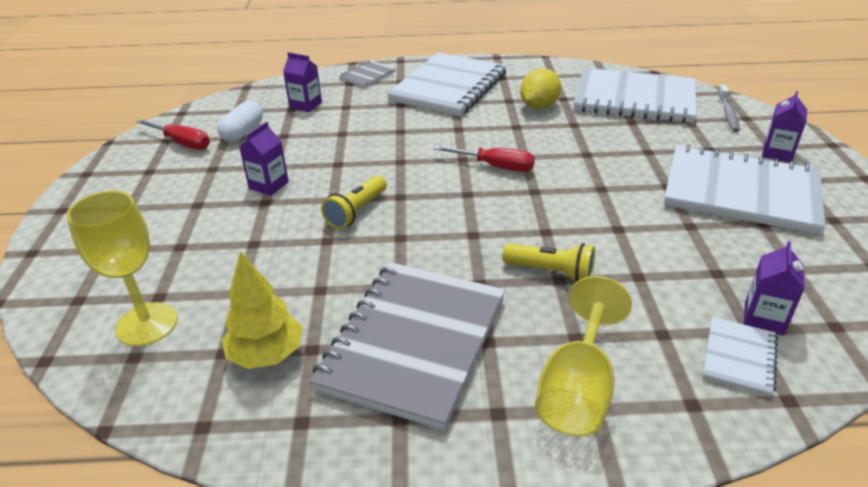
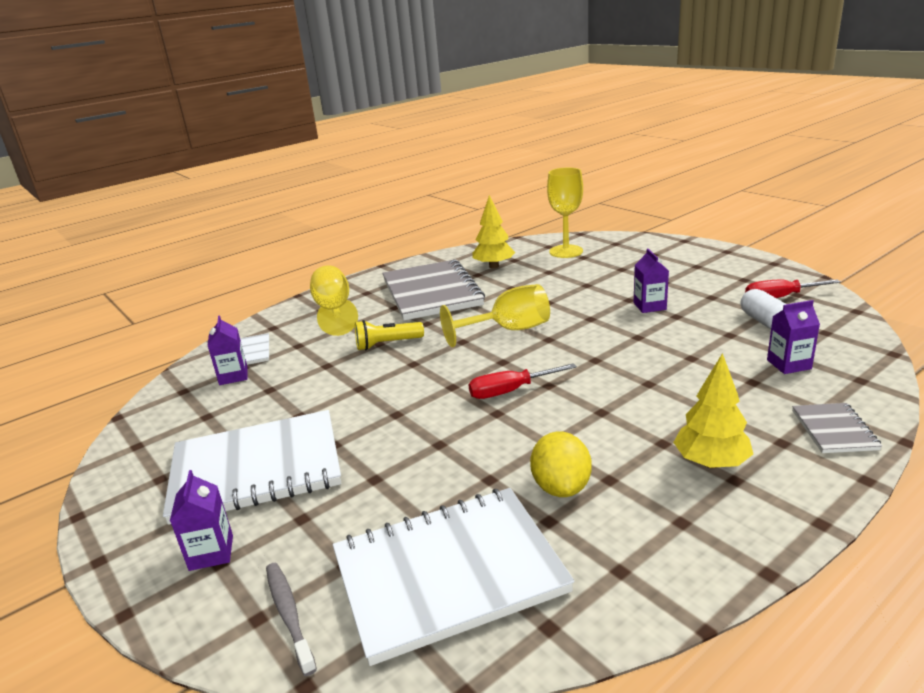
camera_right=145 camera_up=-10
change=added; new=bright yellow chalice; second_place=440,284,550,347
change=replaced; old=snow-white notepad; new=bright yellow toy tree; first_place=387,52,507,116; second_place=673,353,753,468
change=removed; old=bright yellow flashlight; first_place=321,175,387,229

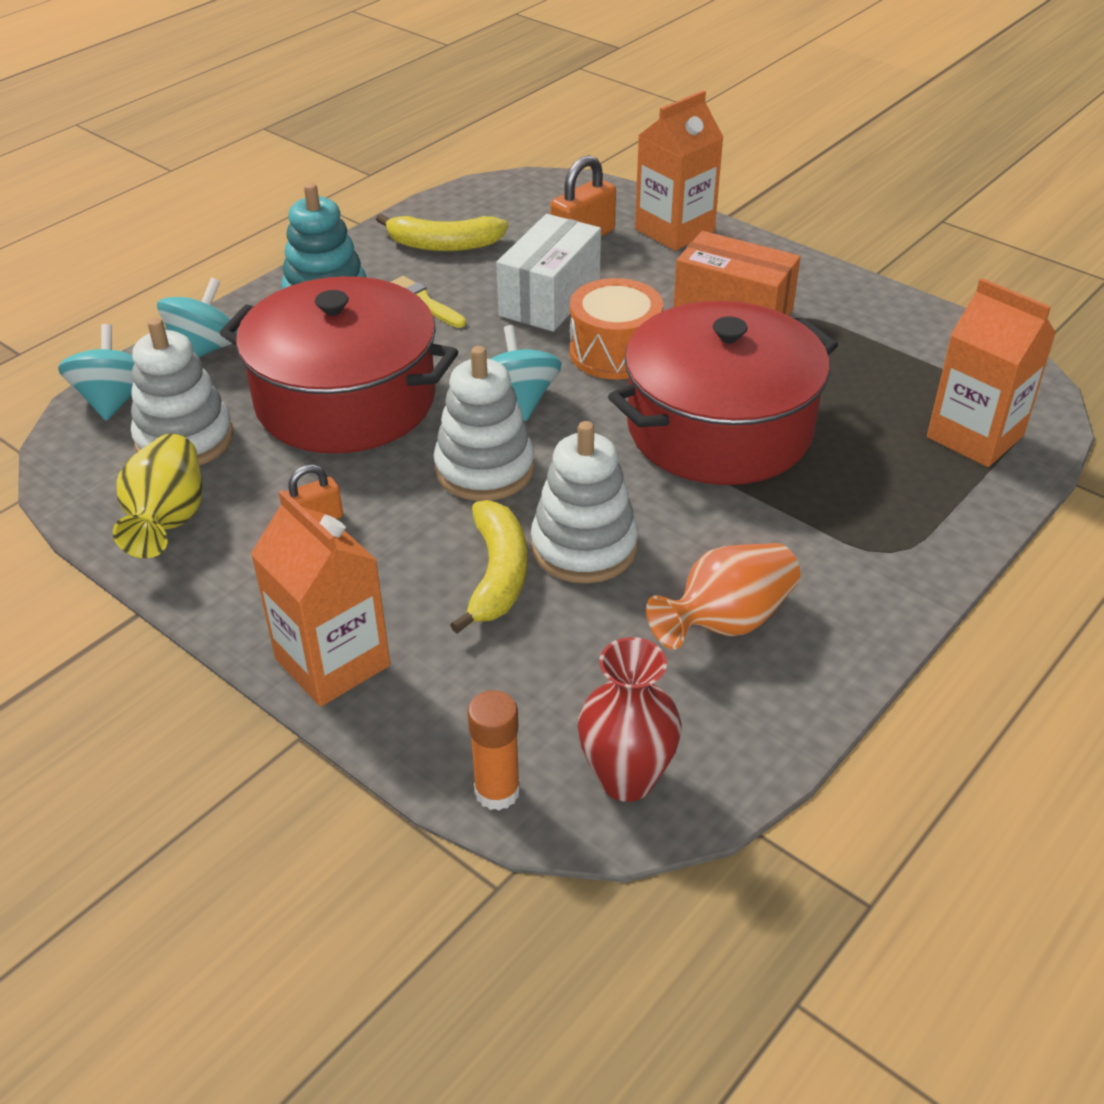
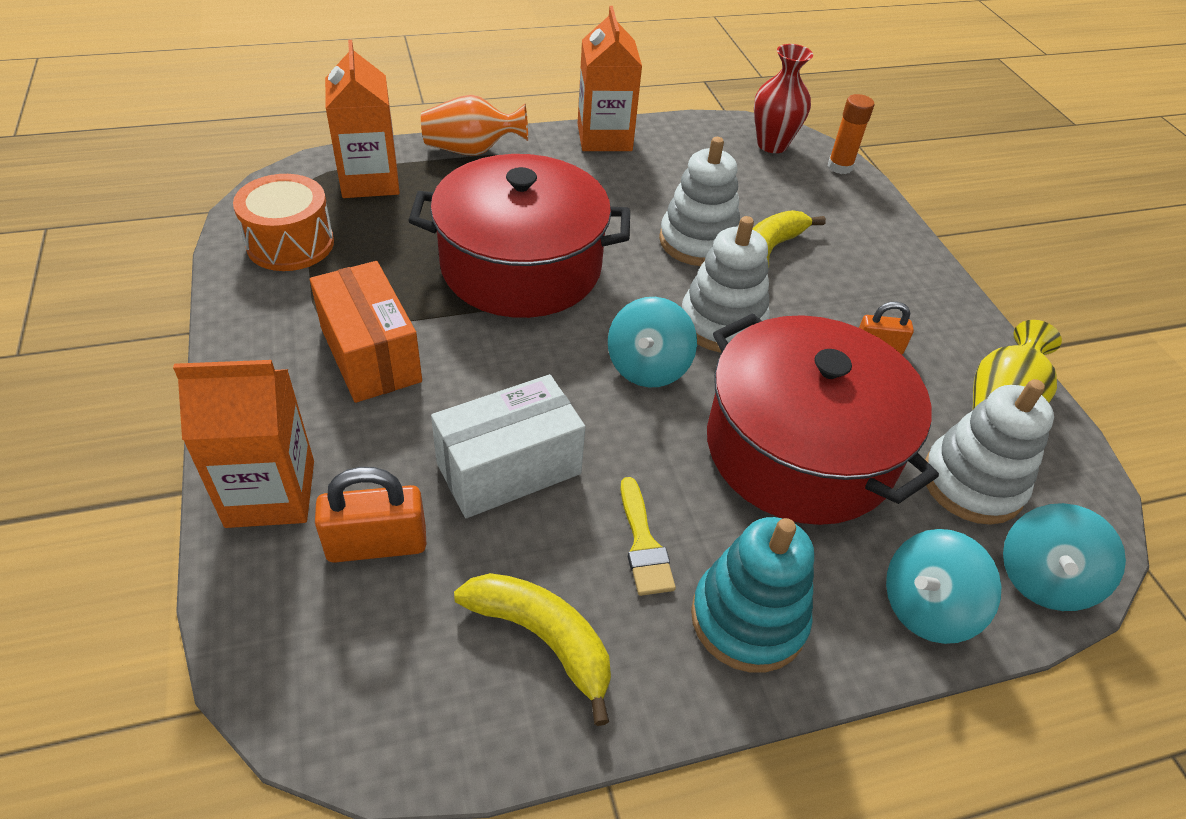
camera_right=-150 camera_up=5
change=moved; old=bright orange toy drum; first_place=570,278,663,380; second_place=233,174,334,271
change=moved; old=bright orange flower vase; first_place=646,543,801,649; second_place=421,95,528,156
change=moved; old=bright orange juice carton; first_place=251,490,390,707; second_place=578,6,642,151

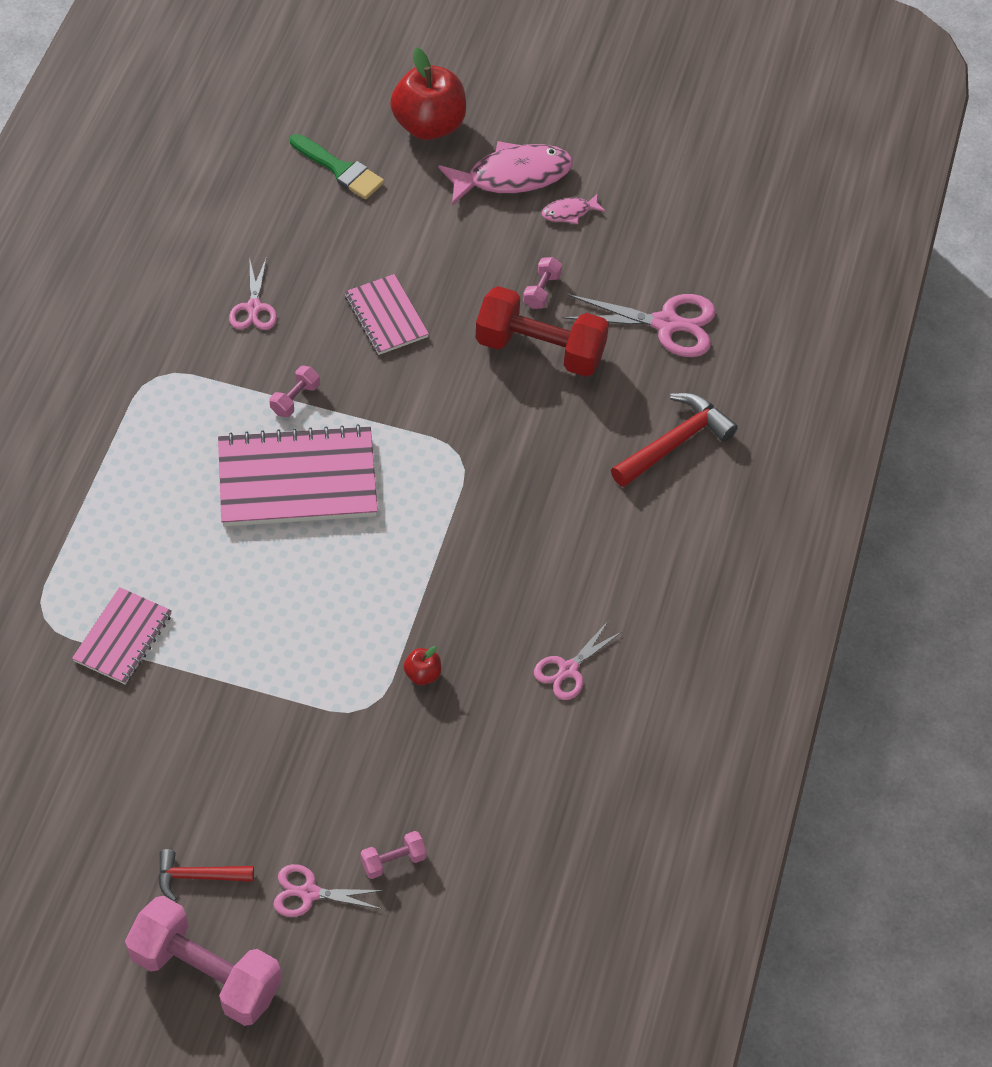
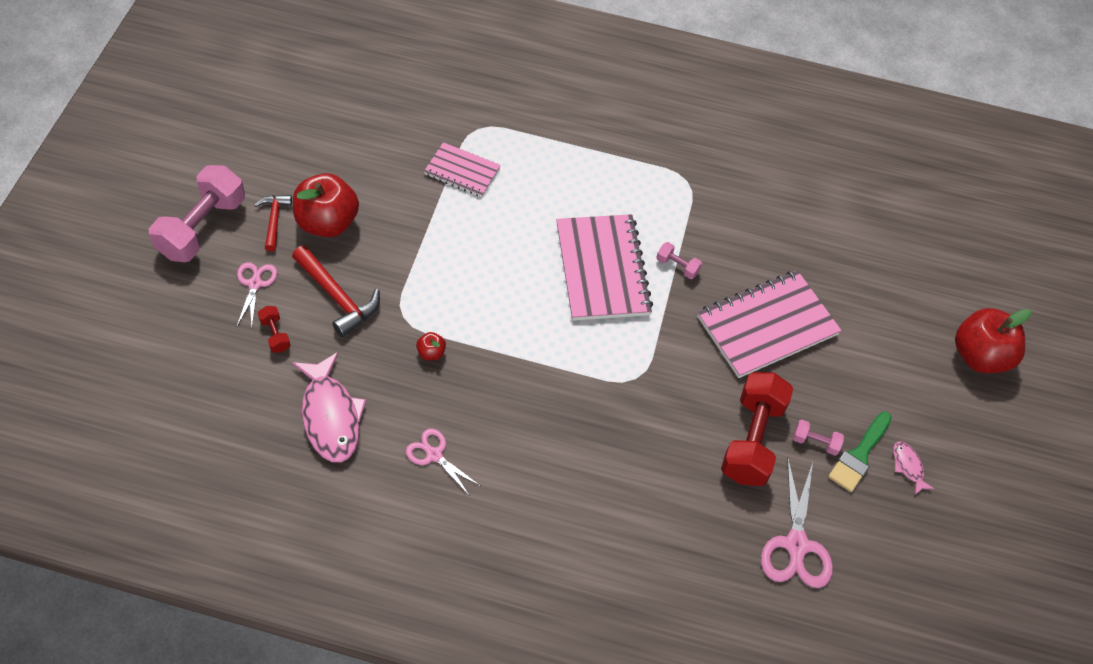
camera_right=85 camera_up=0
change=recoloured; old=pink hand weight; new=crimson hand weight; first_place=360,831,427,879; second_place=258,306,291,353
change=moved; old=crimson carpenter's hammer; first_place=611,393,738,487; second_place=292,245,380,337
change=moved; old=pink fish; first_place=438,141,573,205; second_place=292,352,366,462
change=added; new=crimson apple; second_place=293,173,359,237
change=resized; old=pink notepad; first_place=345,274,429,355; second_place=697,270,842,378; factor=1.76
change=moved; old=green paint brush; first_place=290,134,384,199; second_place=828,412,892,492
change=removed; old=pink scissors; first_place=229,257,277,330

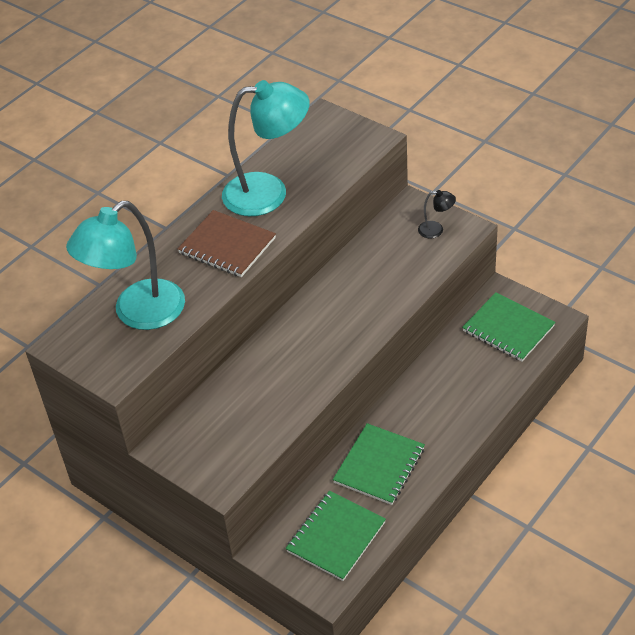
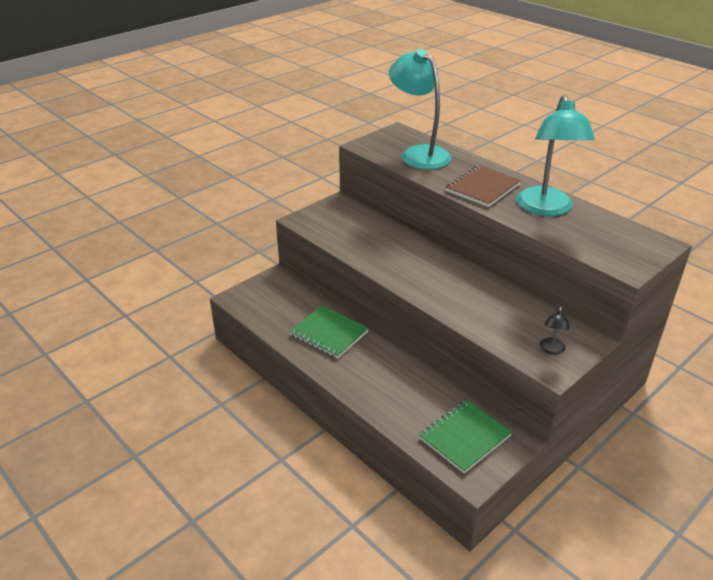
camera_right=95 camera_up=-10
change=removed; old=green notepad; first_place=286,491,386,581

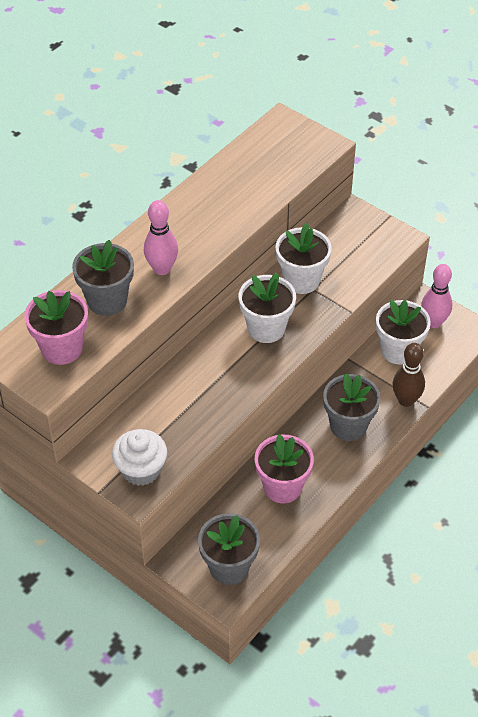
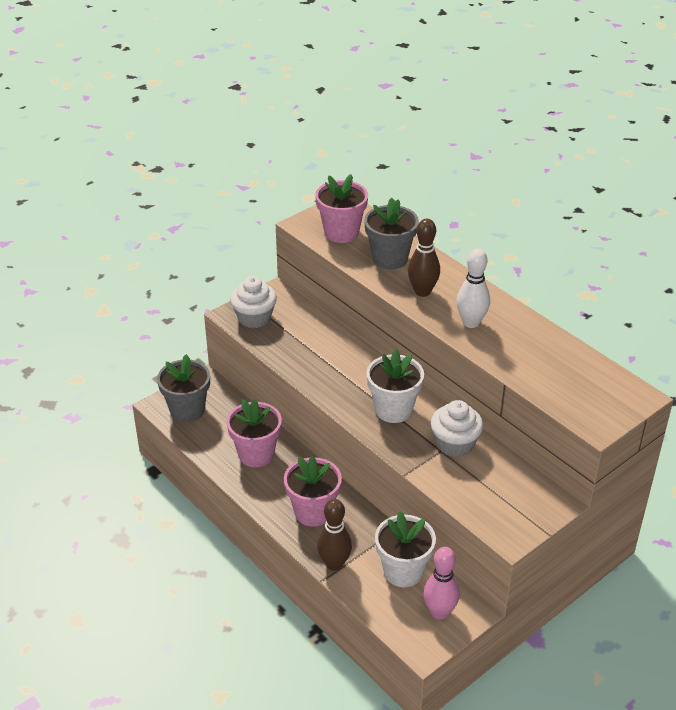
camera_right=100 camera_up=-10
change=recoloured; old=gray plant pot; new=pink plant pot; first_place=323,373,381,441; second_place=284,456,342,527
change=recoloured; old=pink bowling pin; new=dark brown bowling pin; first_place=144,200,178,275; second_place=408,219,440,297
change=replaced; old=snow-white plant pot; new=snow-white cupcake; first_place=276,223,332,294; second_place=431,400,483,457
change=added; new=snow-white bowling pin; second_place=456,248,490,328

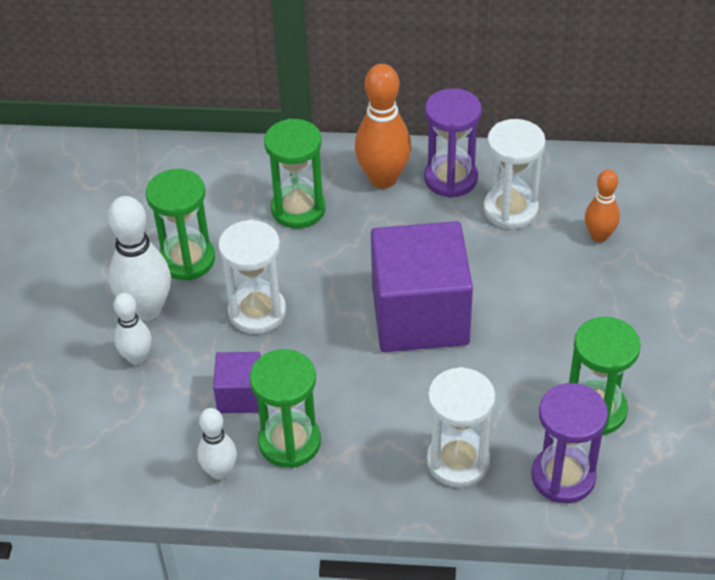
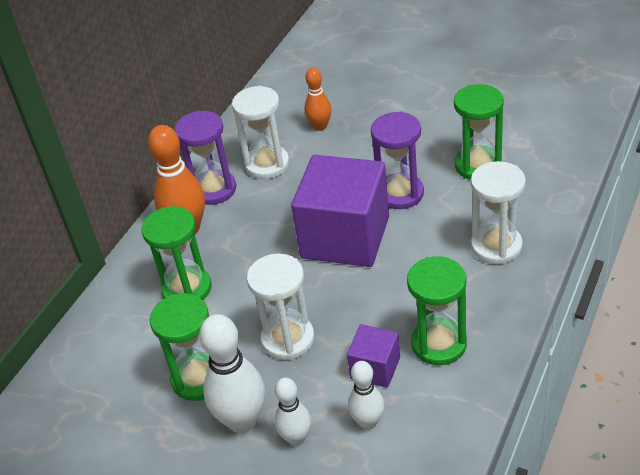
camera_right=-65 camera_up=-5
change=moved; old=snow-white bowling pin; first_place=197,408,237,480; second_place=348,361,384,430
change=moved; old=royal purple sandglass; first_place=532,383,608,503; second_place=371,112,424,209

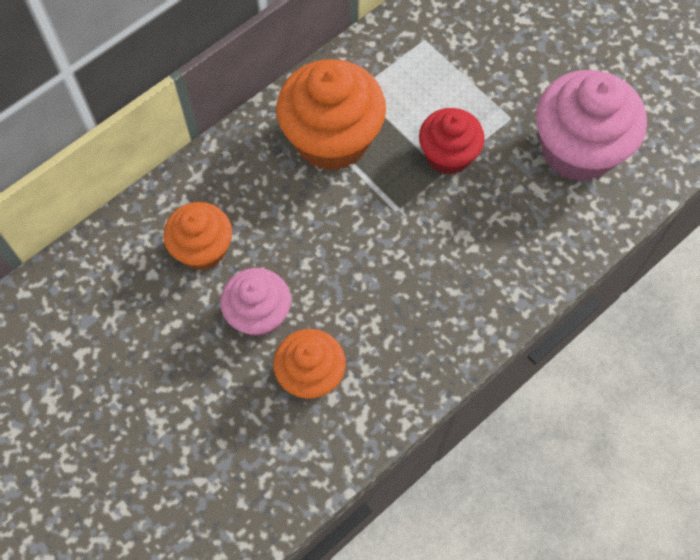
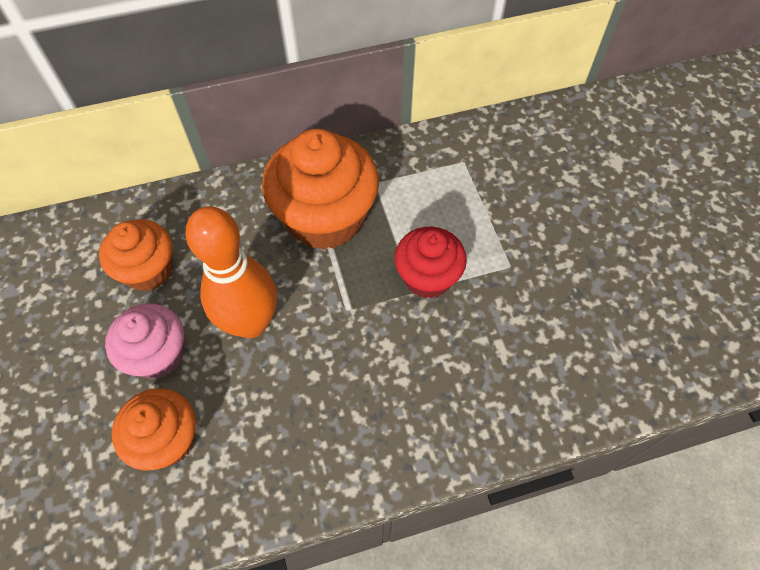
camera_right=25 camera_up=-5
change=added; new=bright orange bowling pin; second_place=185,206,277,338
change=removed; old=pink cupcake; first_place=536,70,647,182

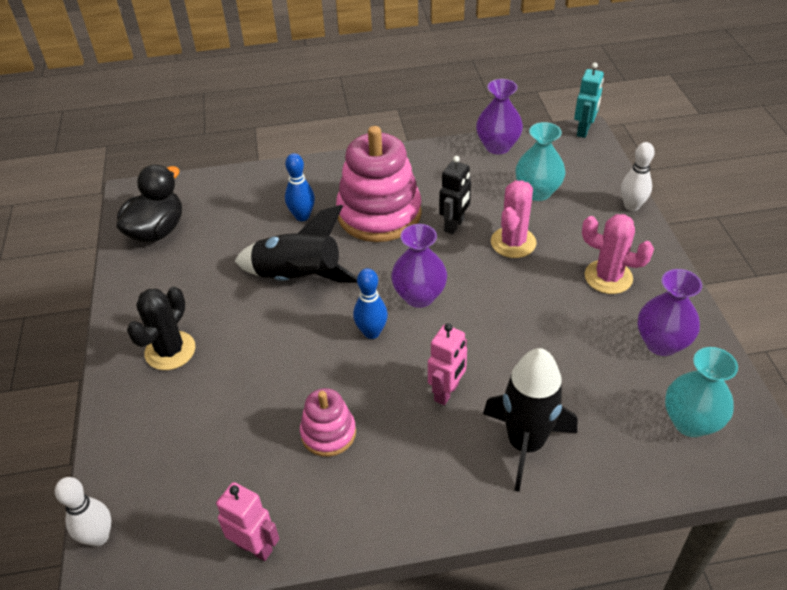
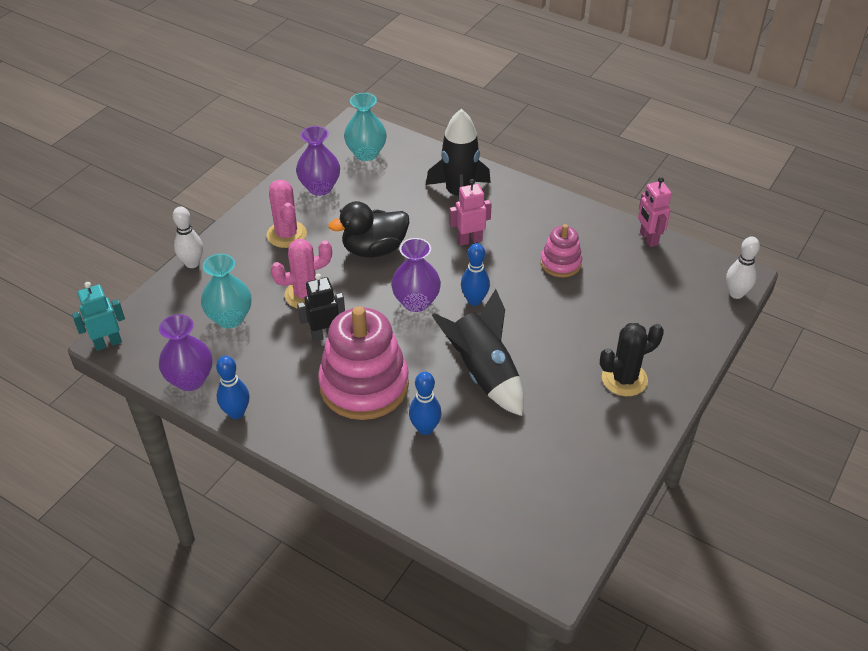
camera_right=-140 camera_up=0
change=added; new=blue bowling pin; second_place=216,356,249,419
change=moved; old=black duck; first_place=116,164,182,242; second_place=328,201,409,257

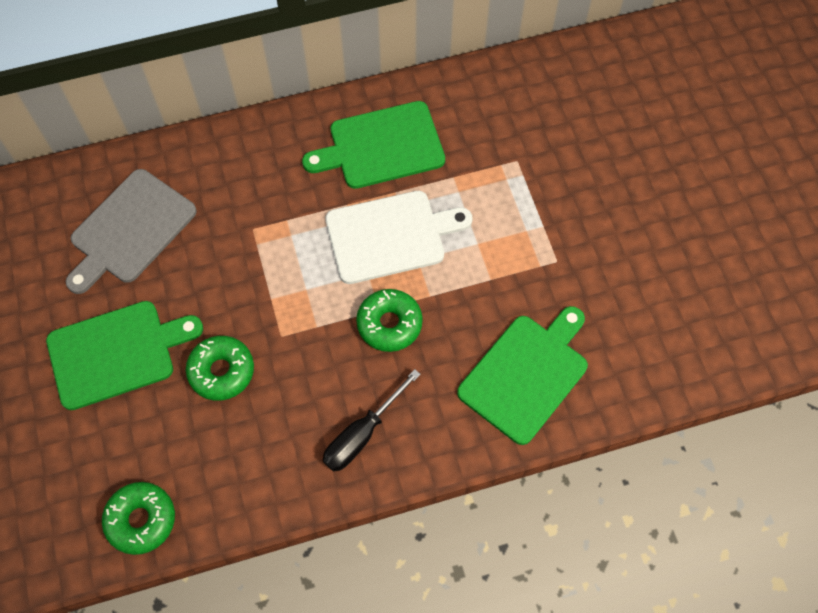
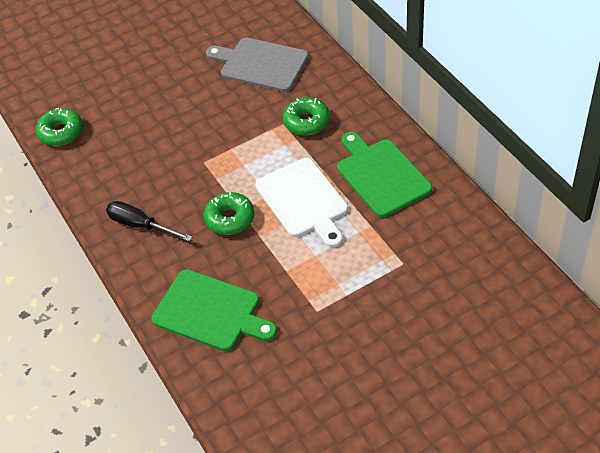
camera_right=80 camera_up=-15
change=moved; old=green glazed donut; first_place=186,336,254,401; second_place=283,97,330,135
change=removed; old=green chopping board; first_place=46,301,203,410

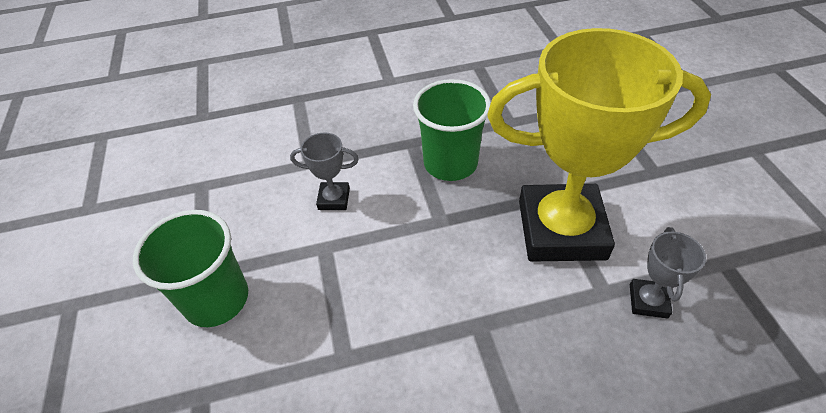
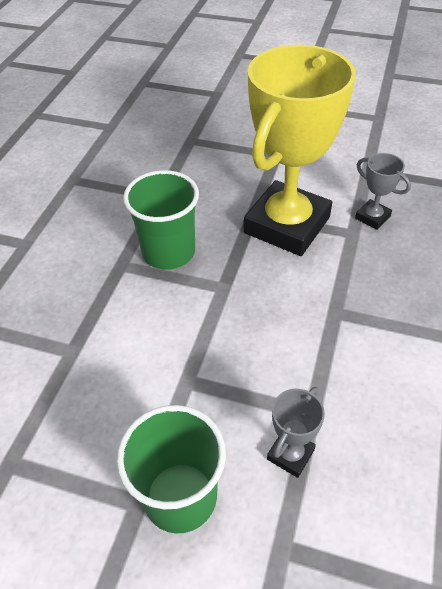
camera_right=-60 camera_up=0
change=moved; old=gray award cup; first_place=290,132,359,210; second_place=267,387,325,478

